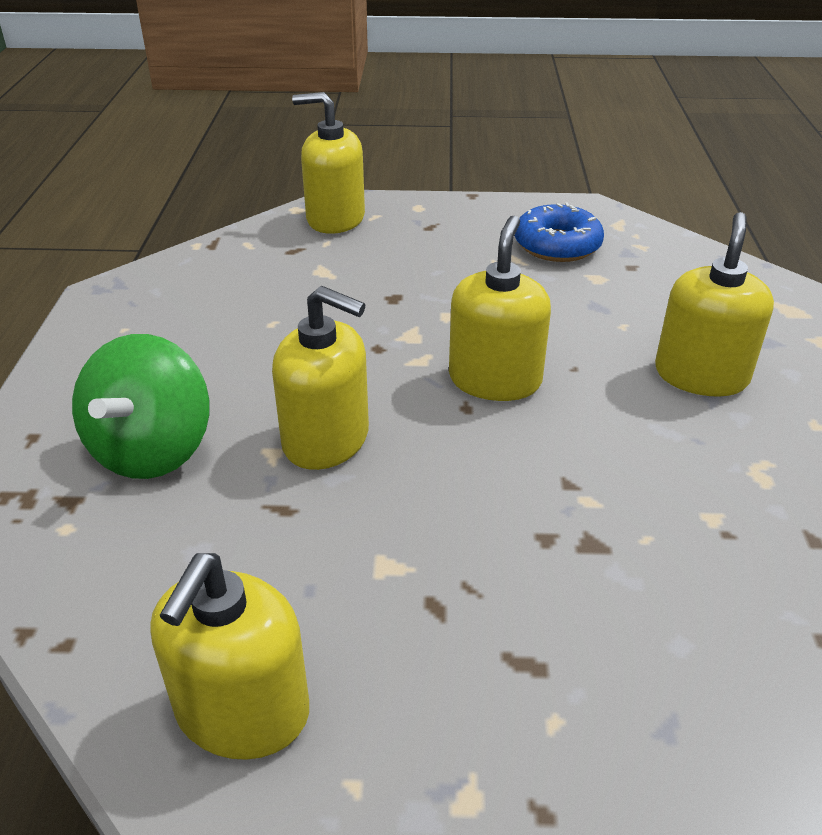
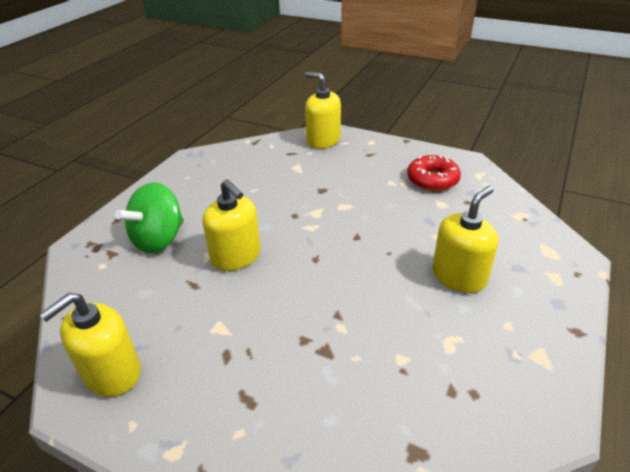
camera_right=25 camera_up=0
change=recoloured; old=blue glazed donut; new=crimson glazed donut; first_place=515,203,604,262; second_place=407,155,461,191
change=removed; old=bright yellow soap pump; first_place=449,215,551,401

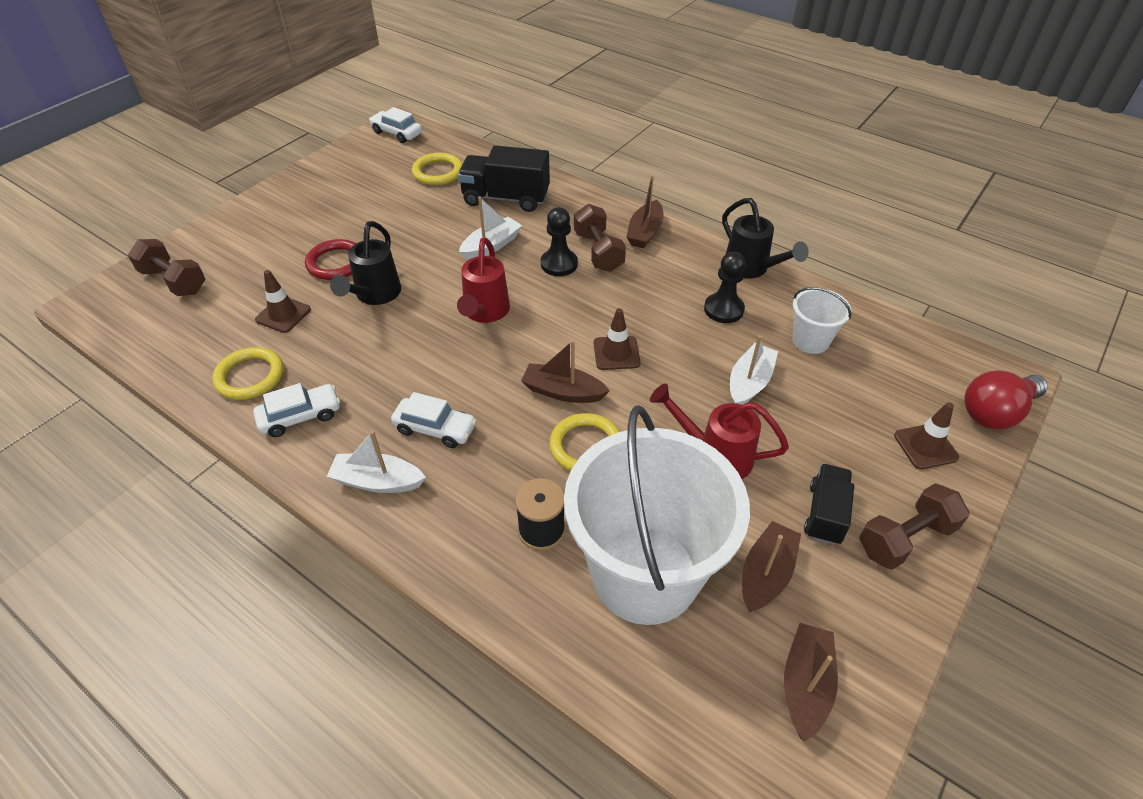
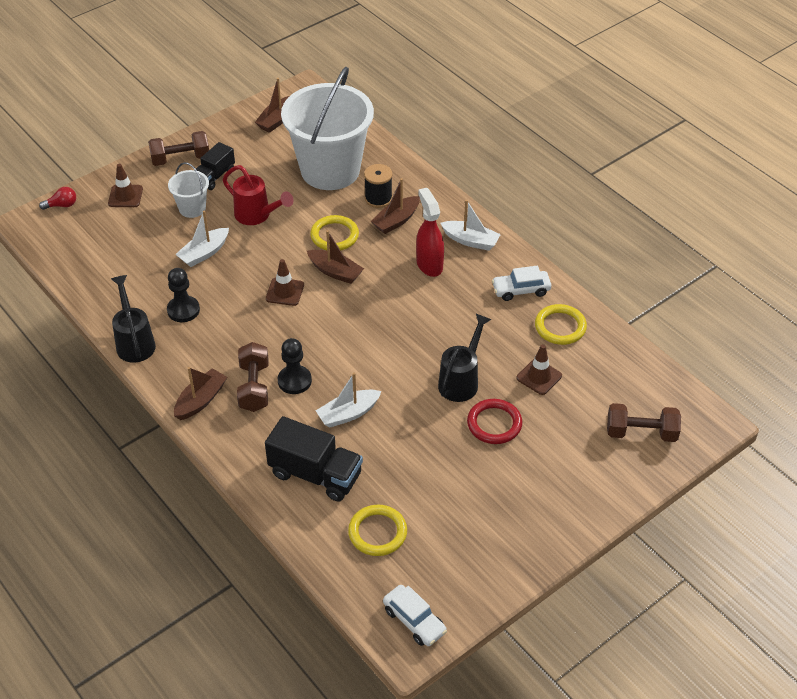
camera_right=-165 camera_up=0
change=resized; old=crimson light bulb; first_place=964,370,1048,430; second_place=39,187,76,210; factor=0.54
change=moved; old=snow-white bucket; first_place=792,287,851,354; second_place=168,162,209,218
change=moved; old=dark brown toy boat; first_place=742,521,801,612; second_place=371,178,420,234
change=replaced; old=snow-white toy car; new=crimson spray bottle; first_place=391,392,477,448; second_place=416,188,444,277
change=turned; old=dark brown hand weight; first_place=128,239,205,296; second_place=607,403,681,442; degrees=-45
change=removed; old=crimson sprinkling can; first_place=457,237,510,323

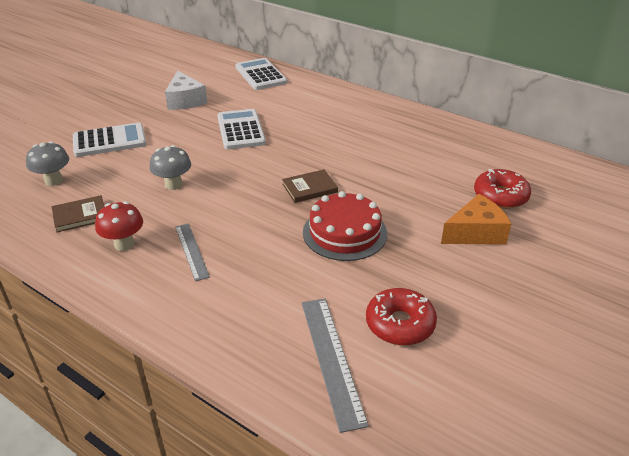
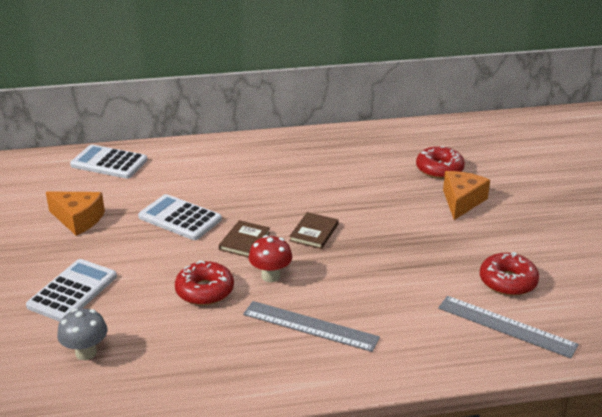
camera_right=-45 camera_up=-5
change=recoloured; old=snow-white cheese wedge; new=bright orange cheese wedge; first_place=165,70,207,110; second_place=46,191,105,236
change=replaced; old=gray mushroom; new=crimson glazed donut; first_place=150,145,191,190; second_place=175,260,234,306
change=moved; old=dark brown hardback; first_place=52,195,105,232; second_place=219,220,270,258
change=resized; old=gray straightedge; first_place=175,223,210,281; second_place=243,301,380,352; factor=1.55
change=moved; old=crimson mushroom; first_place=95,201,143,251; second_place=249,235,292,282
change=removed; old=crimson cake; first_place=303,191,387,261

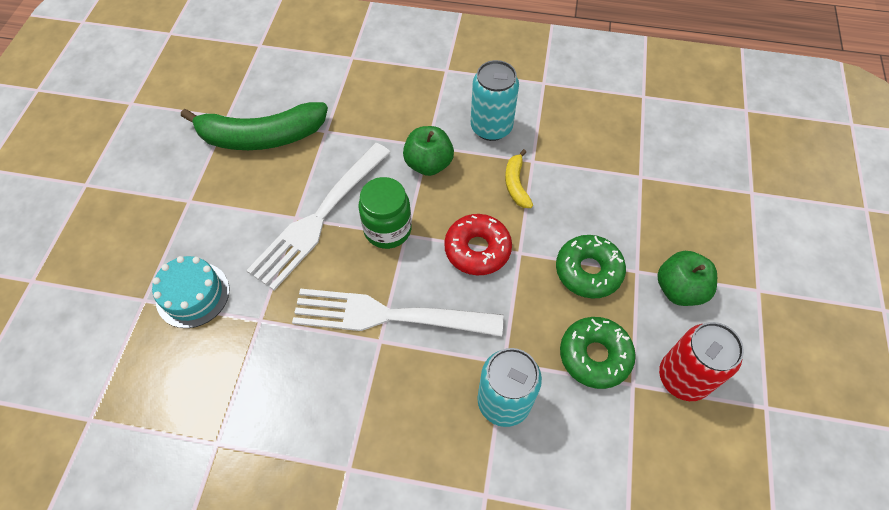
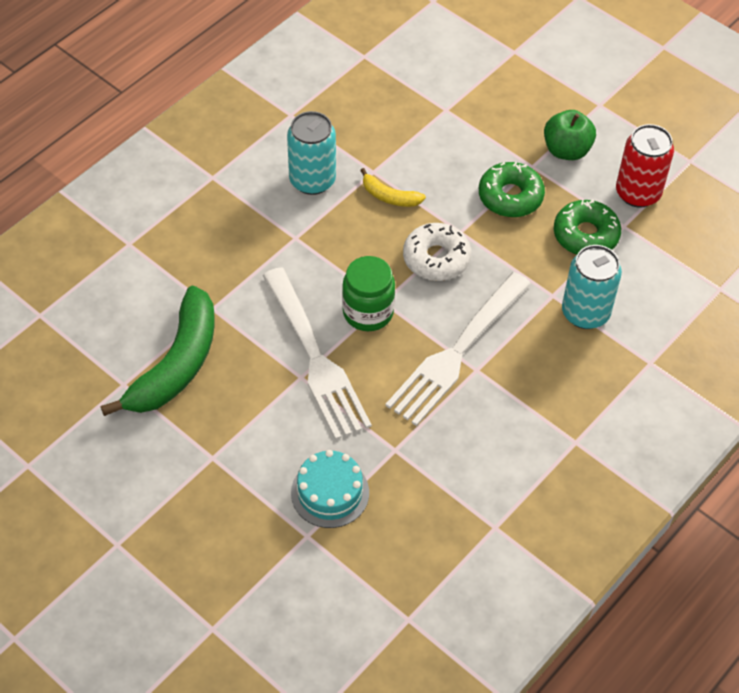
camera_right=-60 camera_up=-5
change=recoloured; old=crimson glazed donut; new=snow-white glazed donut; first_place=444,214,512,275; second_place=403,223,471,281
change=removed; old=green apple; first_place=403,126,454,176

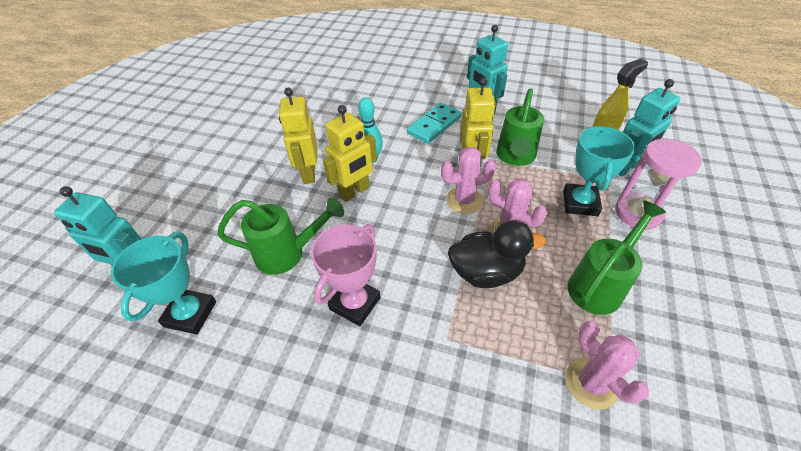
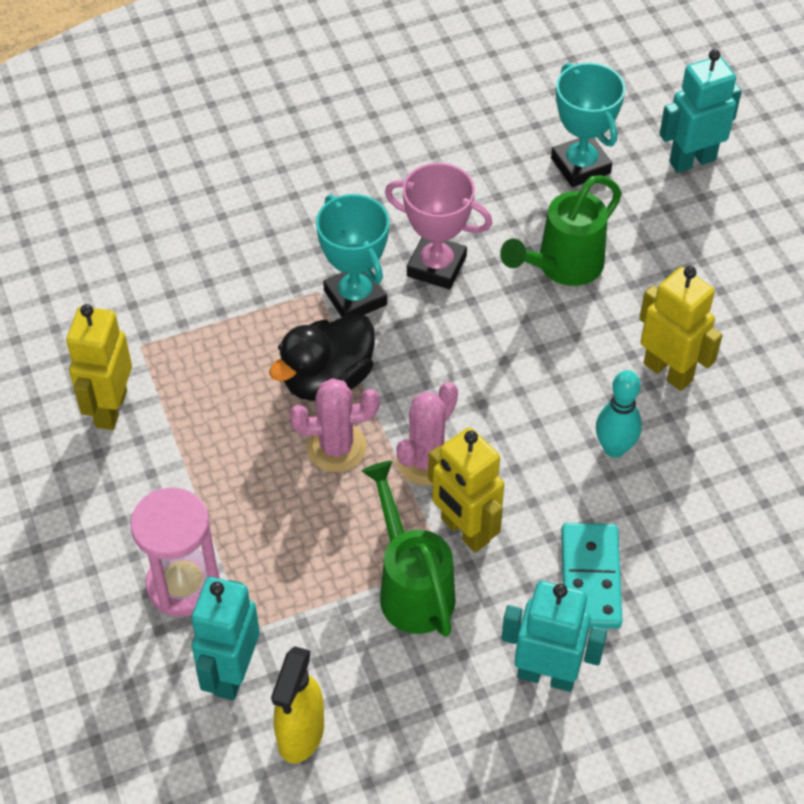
camera_right=140 camera_up=5
change=moved; old=bright yellow toy robot; first_place=323,105,377,202; second_place=66,304,132,430
change=moved; old=aqua award cup; first_place=563,126,636,216; second_place=316,194,389,317
change=turned; old=pink award cup; first_place=311,224,380,326; second_place=385,163,493,289; degrees=-60
change=removed; old=pink cactus; first_place=565,321,649,410
change=removed; old=green sprinkling can; first_place=568,201,666,315

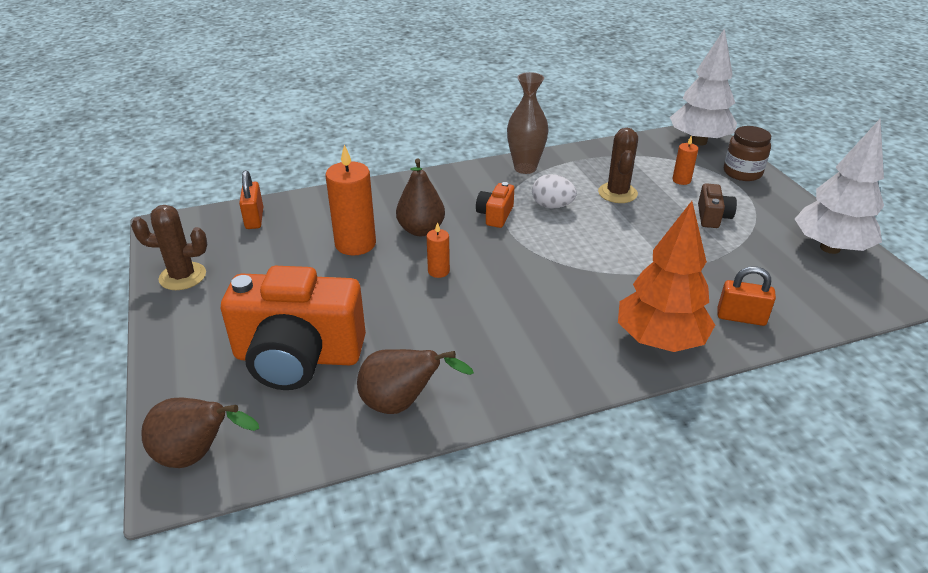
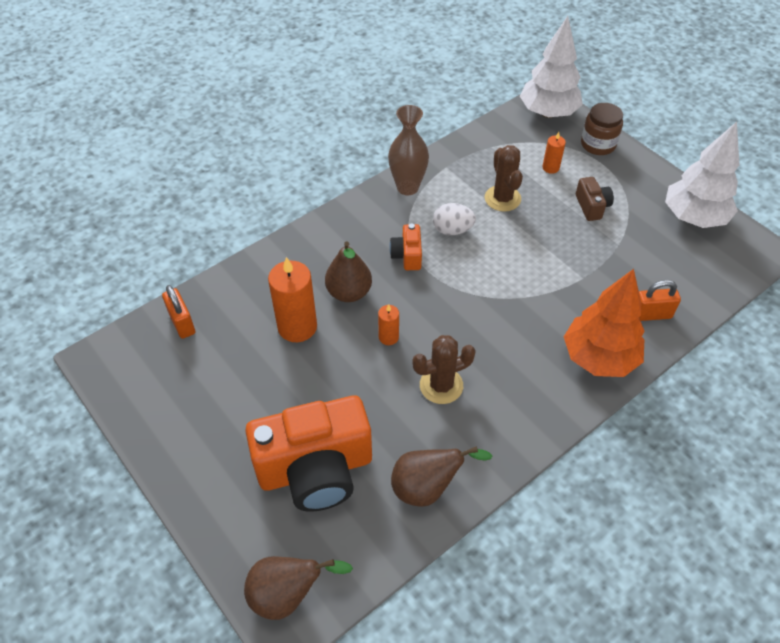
camera_right=-20 camera_up=15
change=moved; old=dark brown cactus; first_place=131,205,207,290; second_place=412,335,476,404

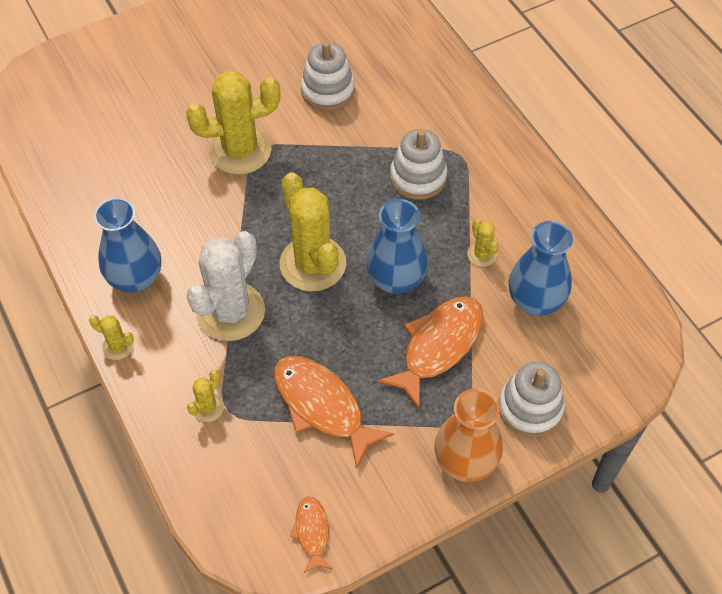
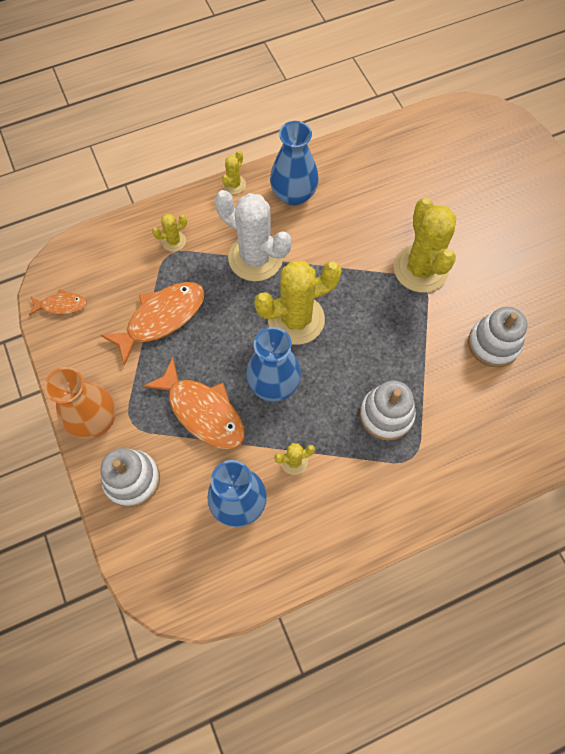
camera_right=95 camera_up=10
change=turned; old=bright yellow cactus; first_place=187,370,224,422; second_place=152,214,187,252; degrees=-60

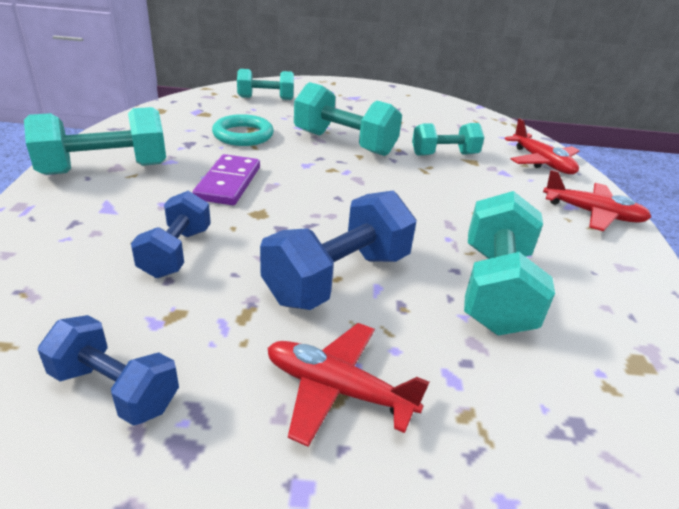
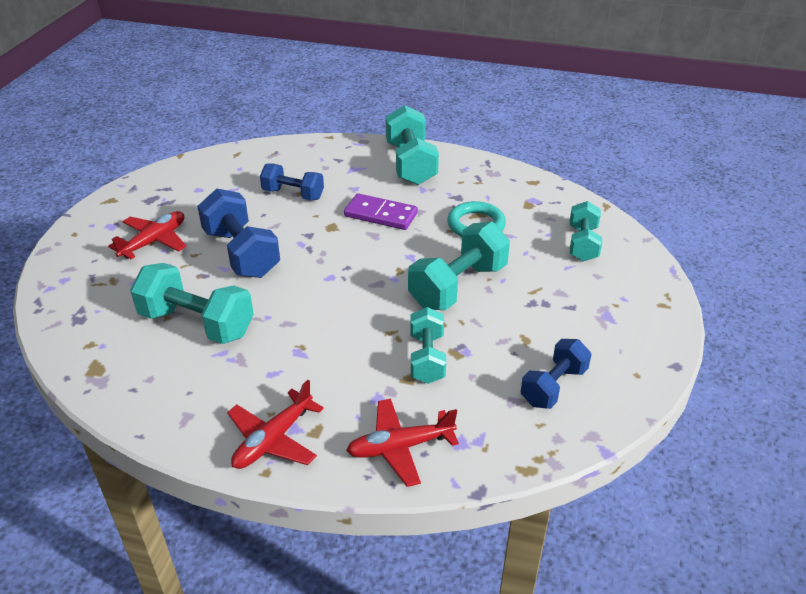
camera_right=105 camera_up=5
change=moved; old=blue hand weight; first_place=38,315,179,426; second_place=521,339,592,409

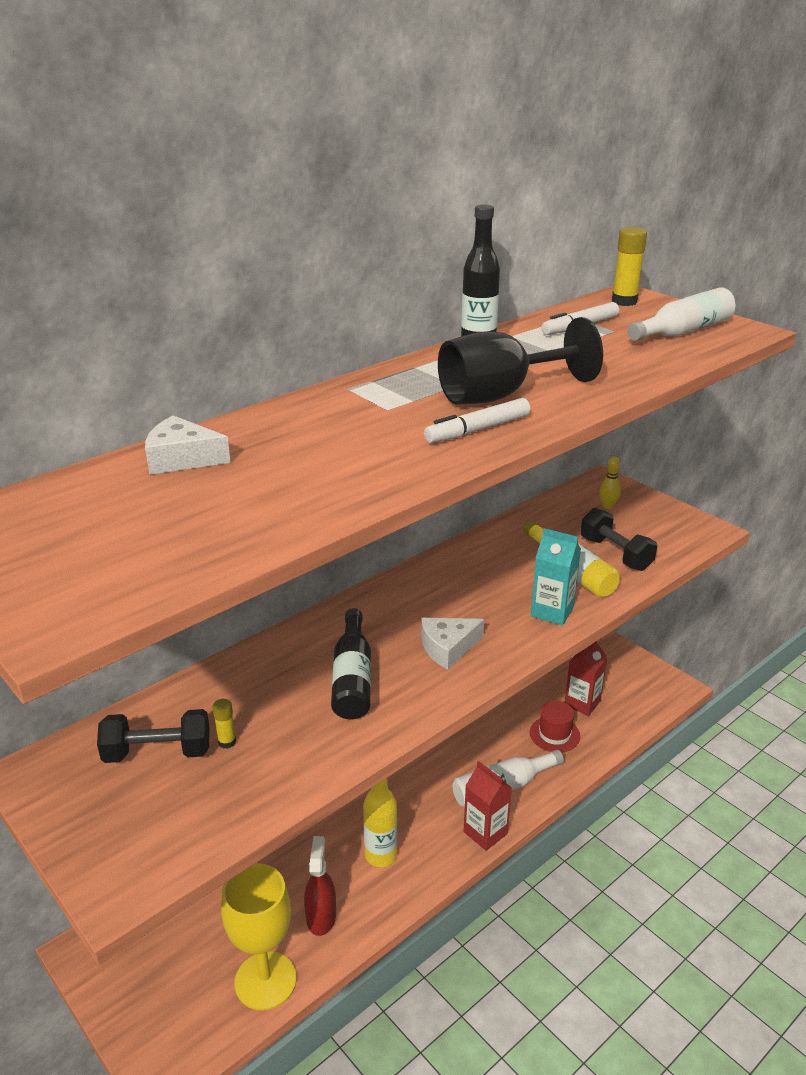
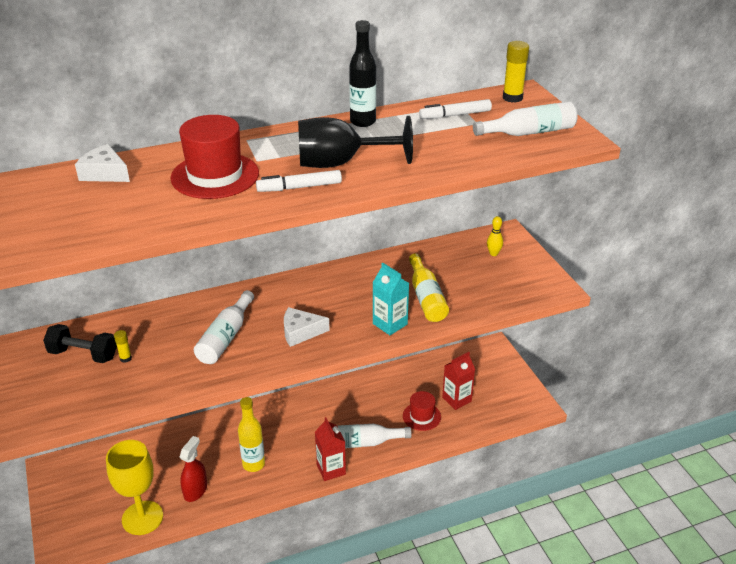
camera_right=20 camera_up=5
change=added; new=crimson top hat; second_place=170,115,259,199
change=recoloured; old=black bottle; new=snow-white bottle; first_place=331,608,371,719; second_place=194,290,254,364
change=removed; old=black hand weight; first_place=580,508,657,571

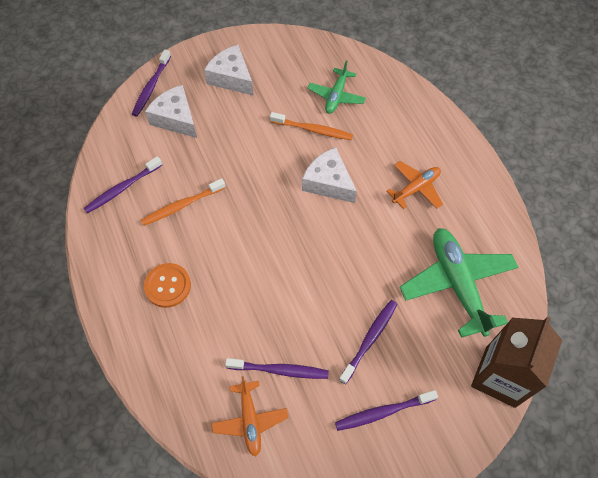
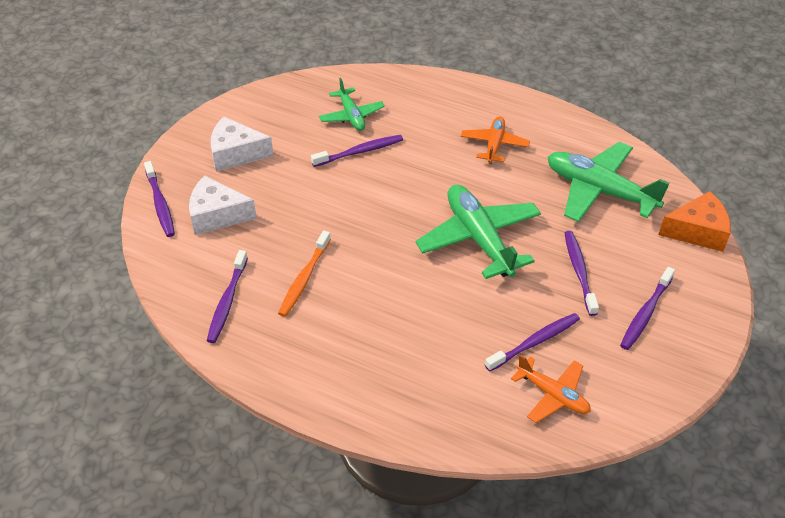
camera_right=-40 camera_up=-15
change=recoloured; old=bright orange dental brush; new=royal purple dental brush; first_place=270,112,353,140; second_place=311,135,403,167
change=added; new=green plane; second_place=415,185,541,279
change=replaced; old=dark brown juice carton; new=bright orange cheese wedge; first_place=471,317,562,408; second_place=658,191,731,252
change=removed; old=bright orange shirt button; first_place=144,263,191,308
change=removed; old=snow-white cheese wedge; first_place=302,147,357,203

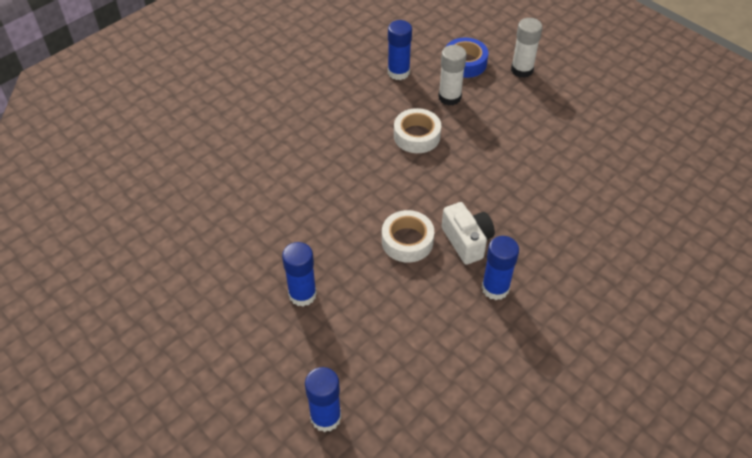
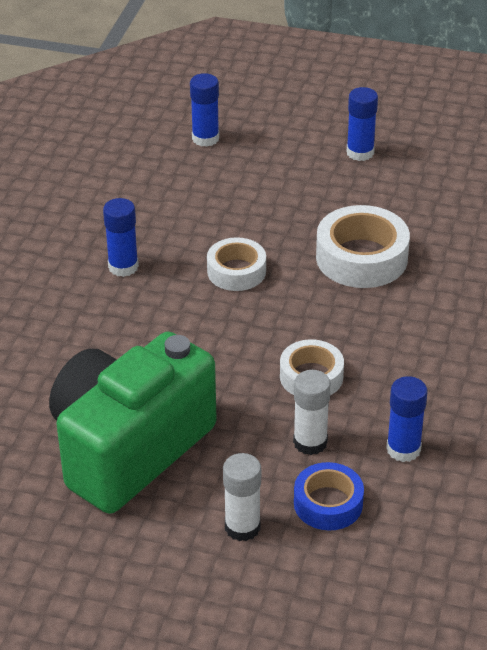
camera_right=150 camera_up=-10
change=added; new=green camera; second_place=49,332,217,514
change=added; new=snow-white roll of tape; second_place=316,205,410,288
change=moved; old=blue glue; first_place=282,242,317,307; second_place=347,87,378,161
change=removed; old=snow-white camera; first_place=442,202,495,265

